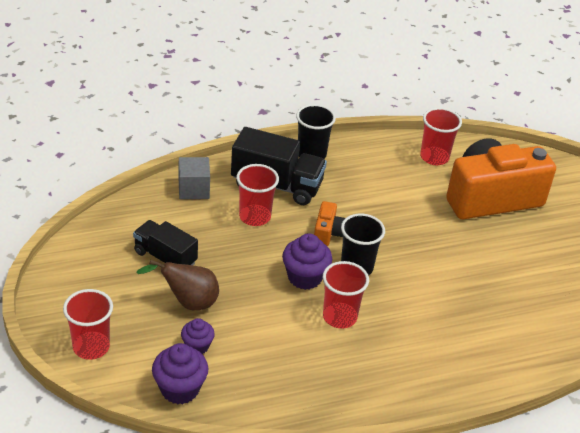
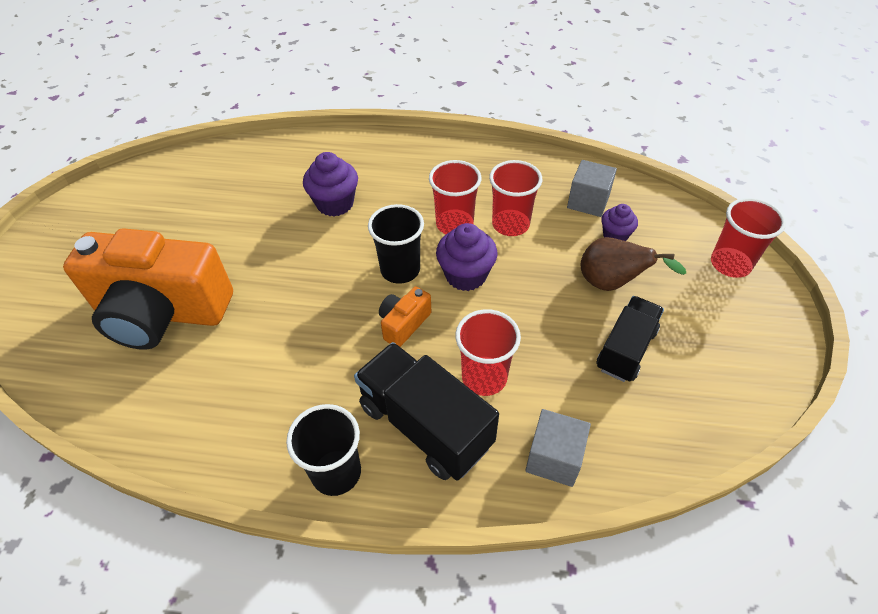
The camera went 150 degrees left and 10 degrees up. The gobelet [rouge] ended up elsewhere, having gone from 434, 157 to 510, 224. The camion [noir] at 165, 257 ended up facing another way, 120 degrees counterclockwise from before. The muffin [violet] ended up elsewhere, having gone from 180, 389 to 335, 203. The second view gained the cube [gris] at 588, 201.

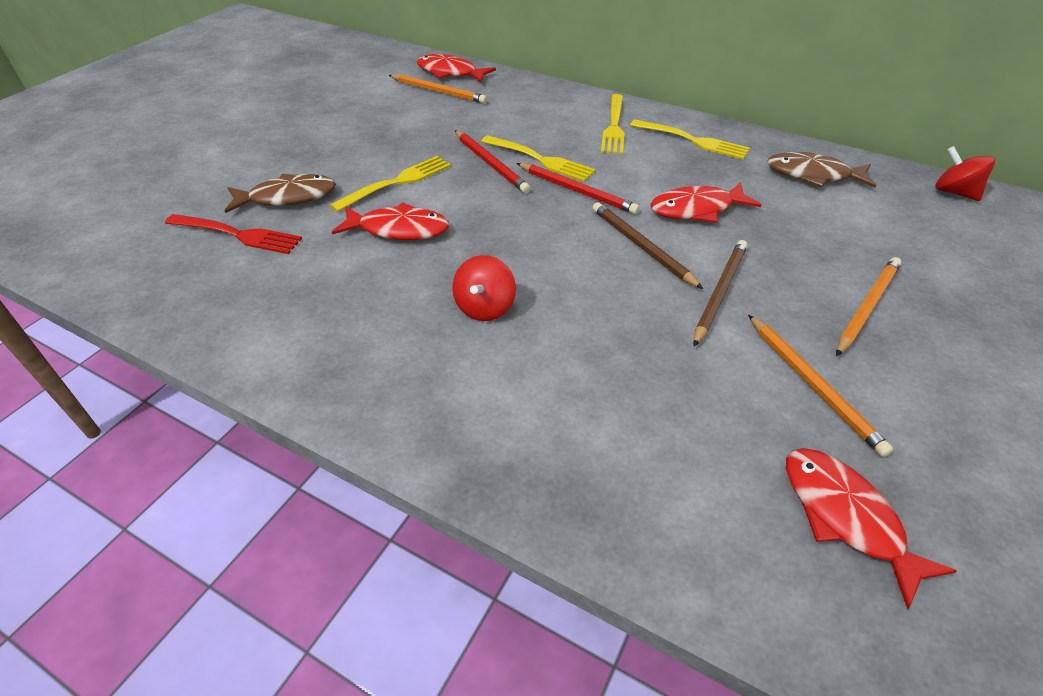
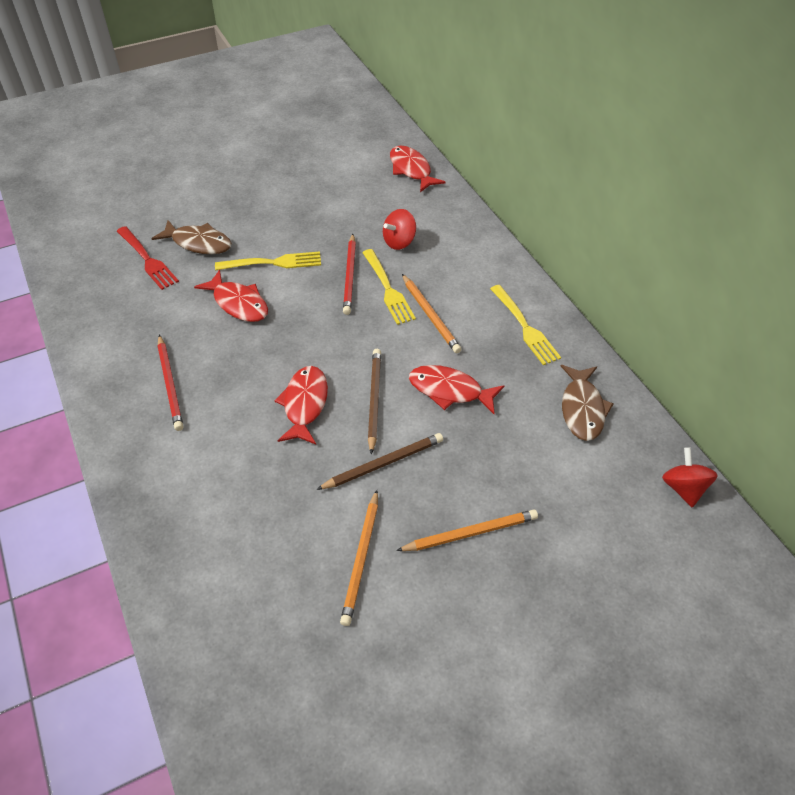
The camera went 35 degrees right and 5 degrees up. The crayon [orange] ended up elsewhere, having gone from 438, 91 to 430, 315. The second view lost the fourchette [jaune] at 614, 126. The poisson [marron] at 813, 175 ended up facing another way, 135 degrees counterclockwise from before. The crayon [rouge] ended up elsewhere, having gone from 577, 191 to 170, 384. The toupie [rouge] ended up elsewhere, having gone from 485, 307 to 399, 242. The poisson [rouge] ended up elsewhere, having gone from 846, 517 to 305, 404.

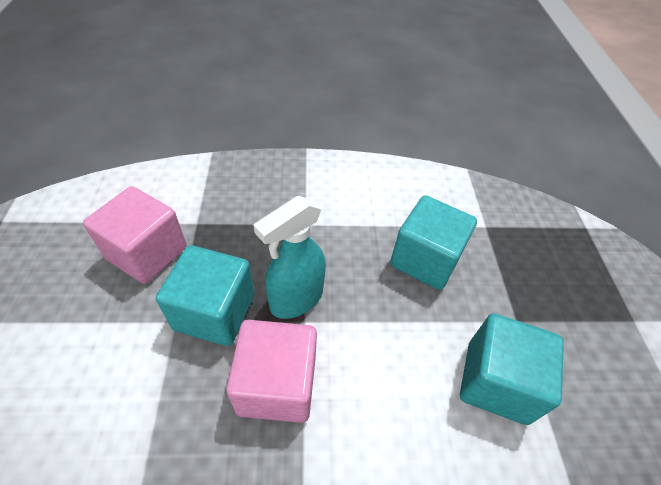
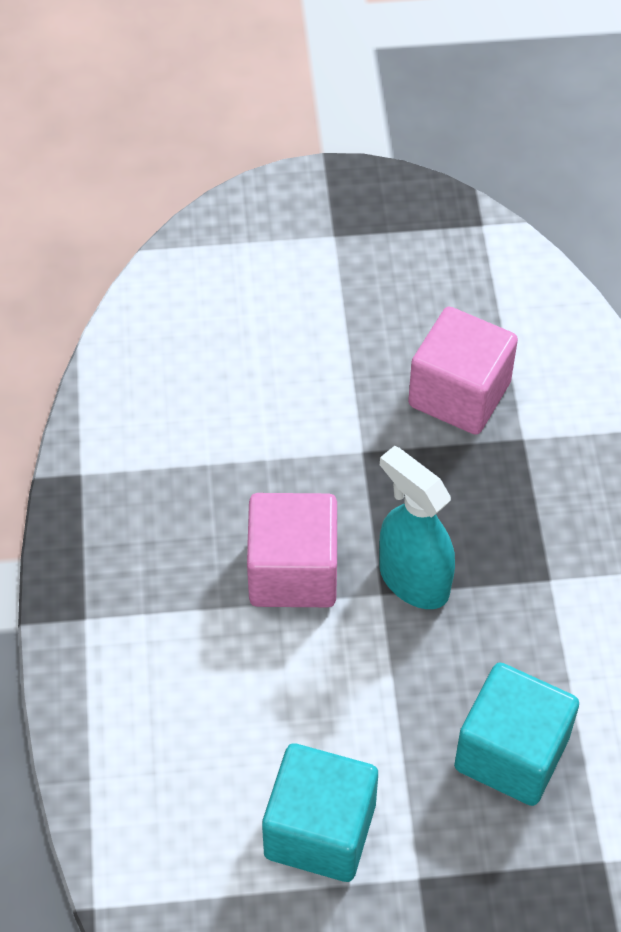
The camera went 90 degrees right and 5 degrees up. The second view lost the cube [turquoise] at 215, 312.

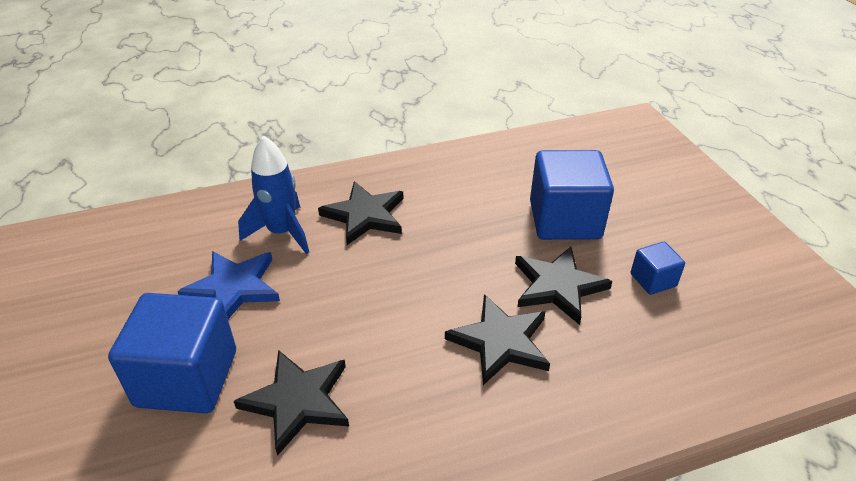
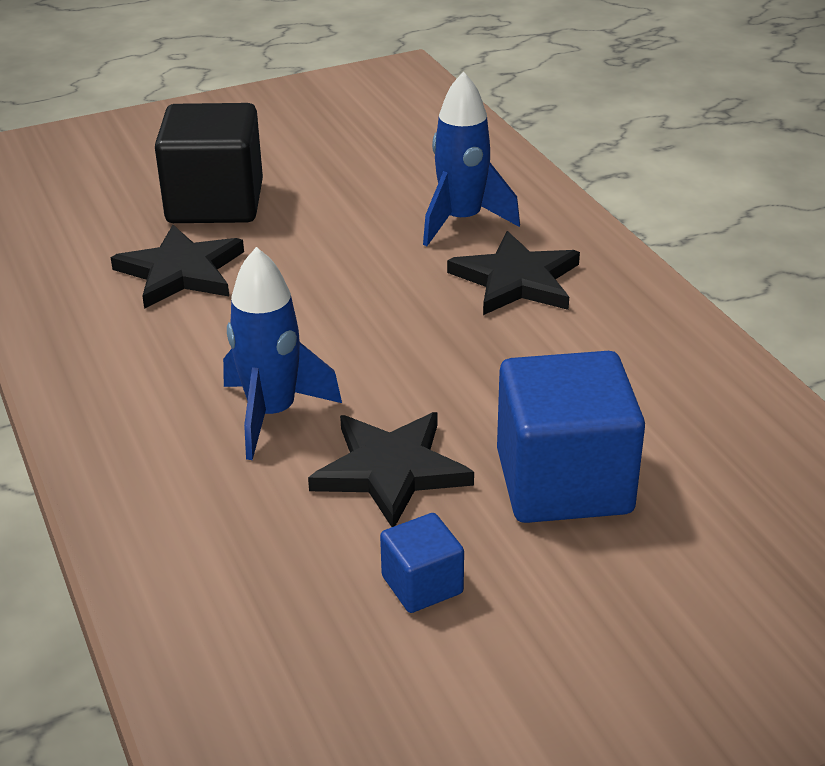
The camera went 85 degrees right and 5 degrees down. The second view lost the étoile [bleu] at 233, 288. What was the cube [bleu] at 187, 378 turned into the cube [noir] at 215, 203. Where the étoile [noir] stood at 500, 342, the fusée [bleu] came to stand at 272, 414.

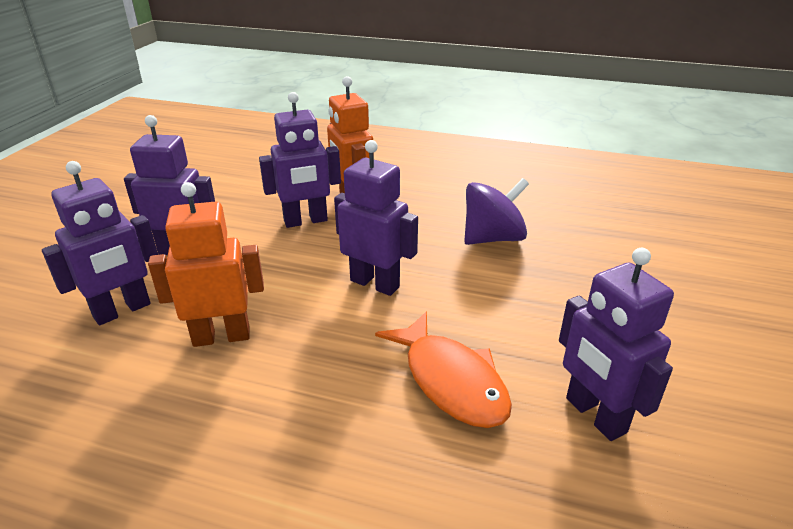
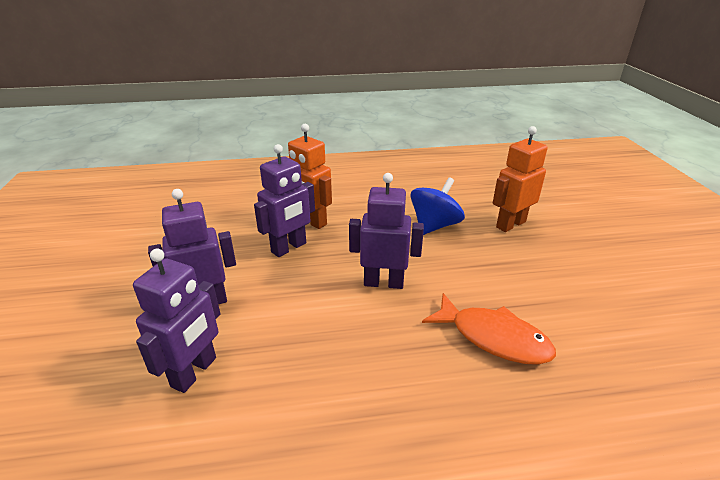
The camera went 25 degrees left and 0 degrees up. What was the toupie [violet] at 492, 238 turned into the toupie [bleu] at 434, 225. The robot [orange] ended up elsewhere, having gone from 221, 336 to 510, 224. The second view lost the robot [violet] at 595, 415.

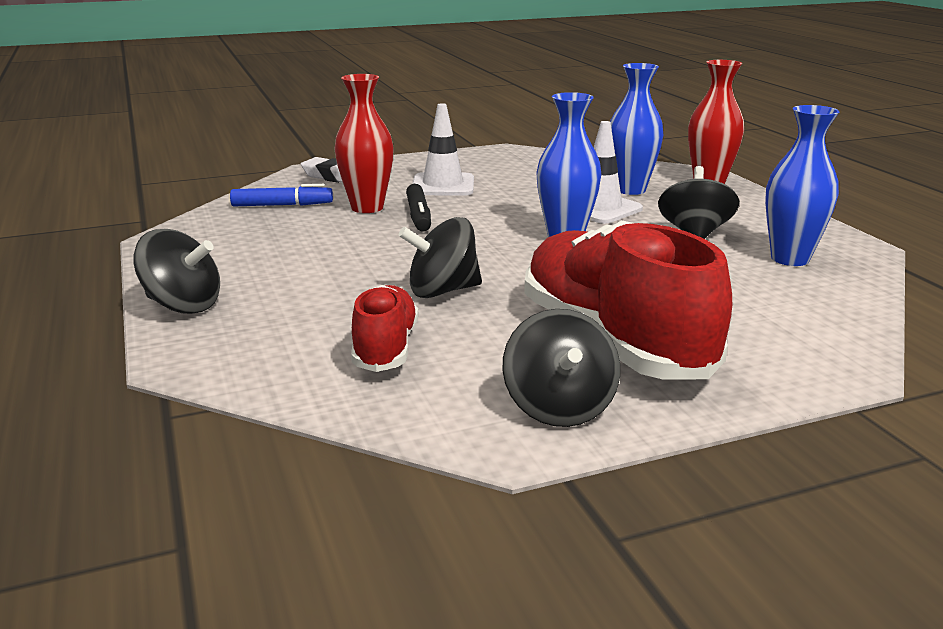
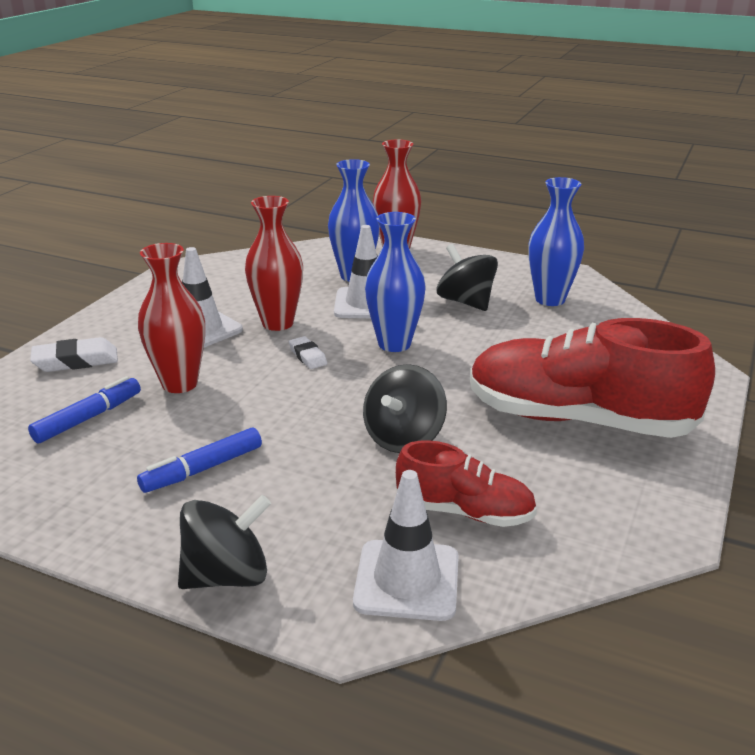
The camera went 45 degrees left and 5 degrees up. The second view lost the feutre [noir] at 418, 216. The chaussure [rouge] at 385, 348 ended up facing another way, 150 degrees clockwise from before. The second view lost the toupie [noir] at 559, 407. The second view gained the vase [rouge] at 277, 323. The second view gained the gomme [blanc] at 307, 356. The second view gained the feutre [bleu] at 202, 469. The second view gained the cône de chantier [blanc] at 407, 580.

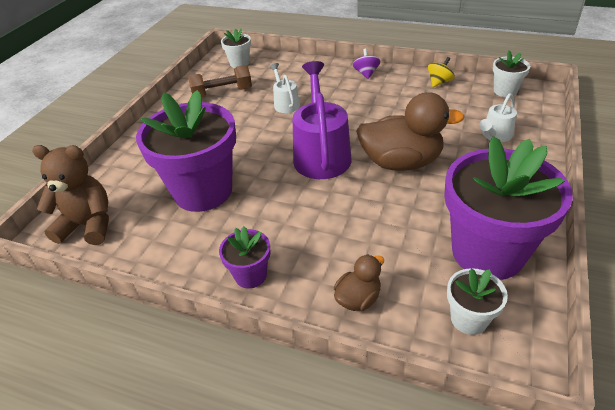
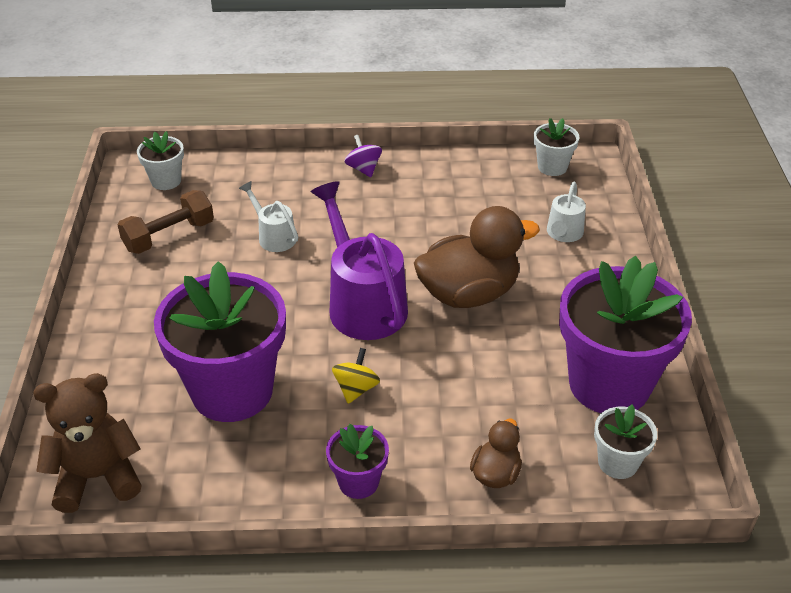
The camera went 25 degrees left and 0 degrees up. The toupie [jaune] ended up elsewhere, having gone from 439, 82 to 356, 389.

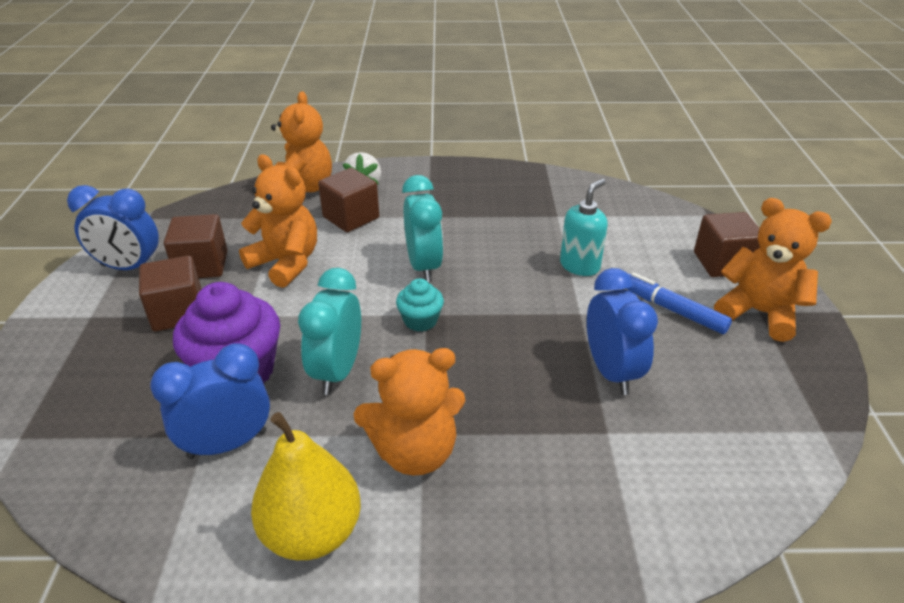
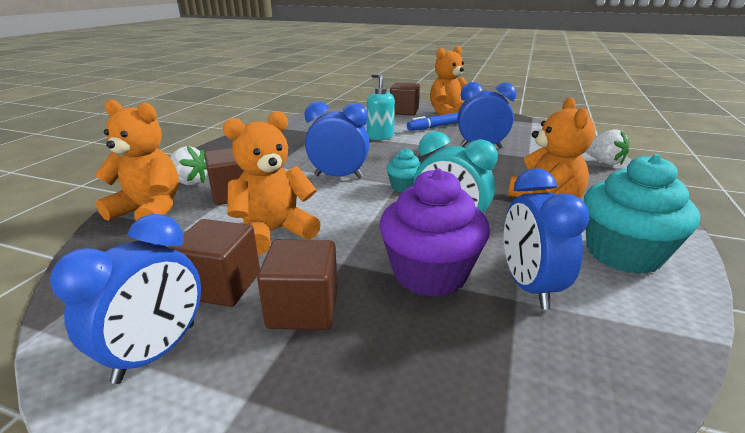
The camera went 70 degrees left and 10 degrees down. What was the réveil [turquoise] at 424, 266 turned into the réveil [bleu] at 338, 176. Where the poire [jaune] stood at 312, 532, the muffin [turquoise] came to stand at 622, 254. The second view gained the fraise [blanc] at 603, 162.

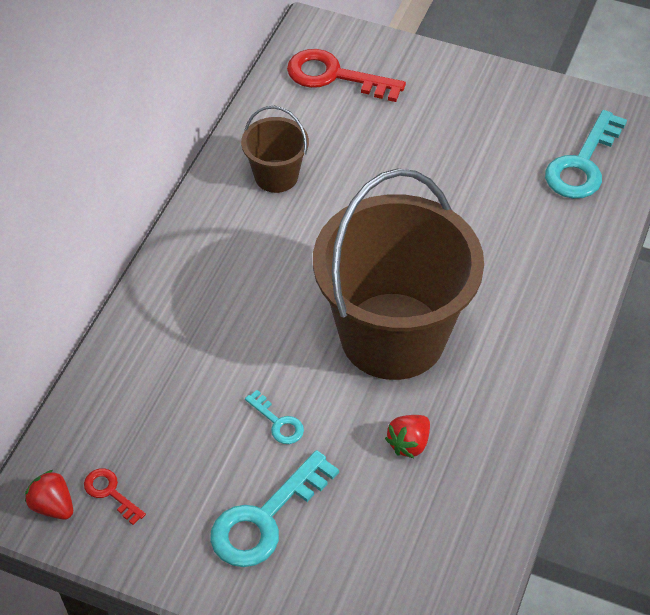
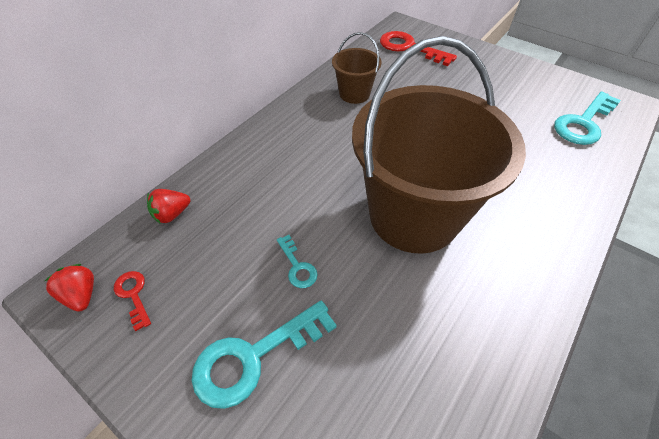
The camera went 15 degrees right and 0 degrees up. The fraise [rouge] ended up elsewhere, having gone from 409, 443 to 172, 214.

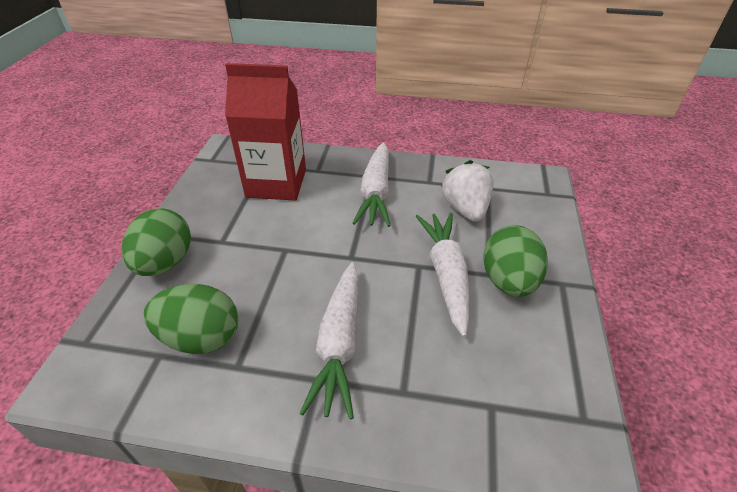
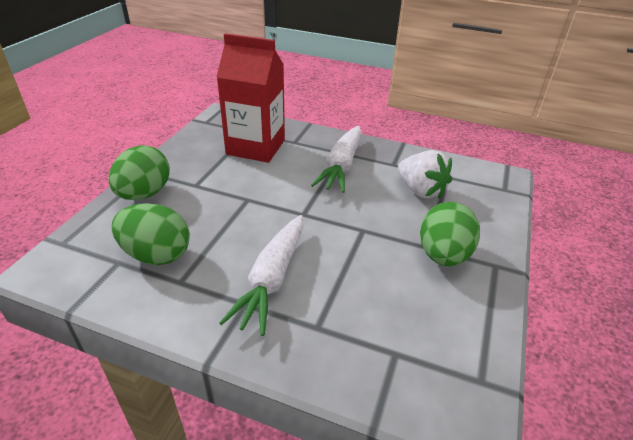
The camera went 10 degrees right and 5 degrees down. The fraise [blanc] at 465, 209 ended up facing another way, 135 degrees clockwise from before. The second view lost the carotte [blanc] at 446, 275.

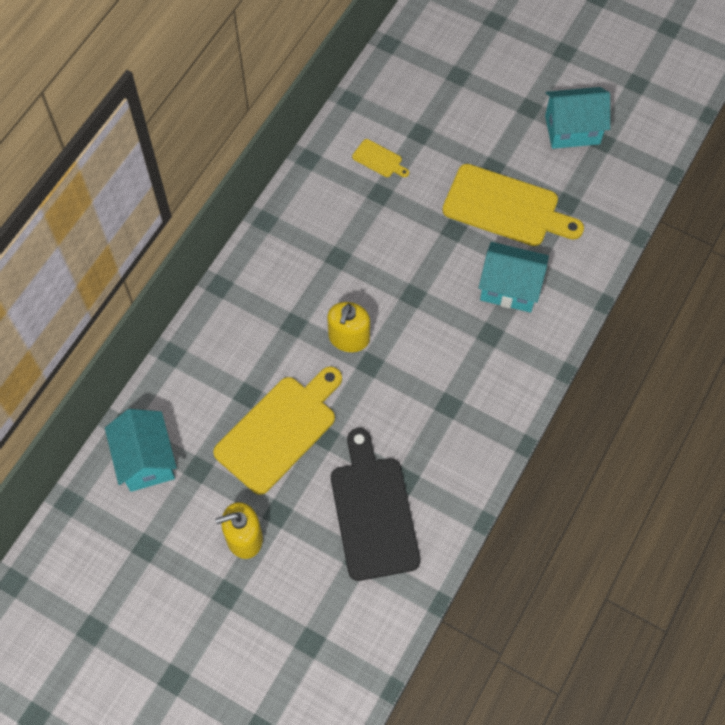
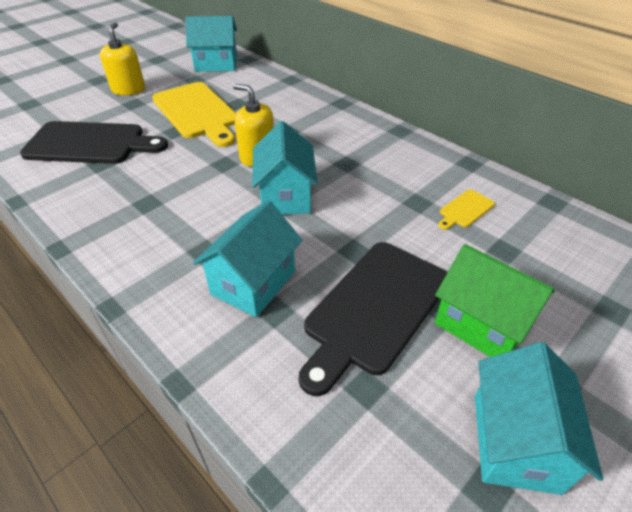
The camera went 105 degrees right and 20 degrees down. What was the planche à découper [jaune] at 506, 207 turned into the planche à découper [noir] at 375, 309. The second view gained the maison [turquoise] at 286, 196. The second view gained the maison [vert] at 481, 324.

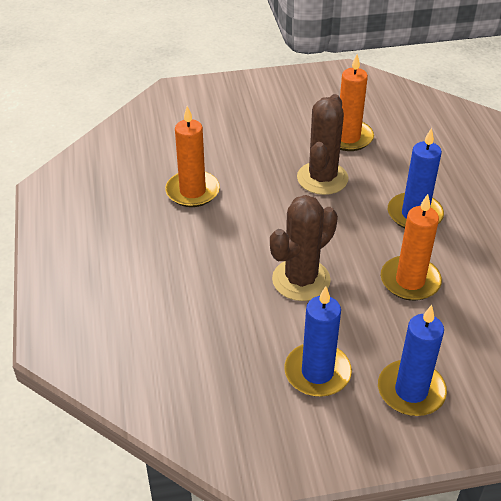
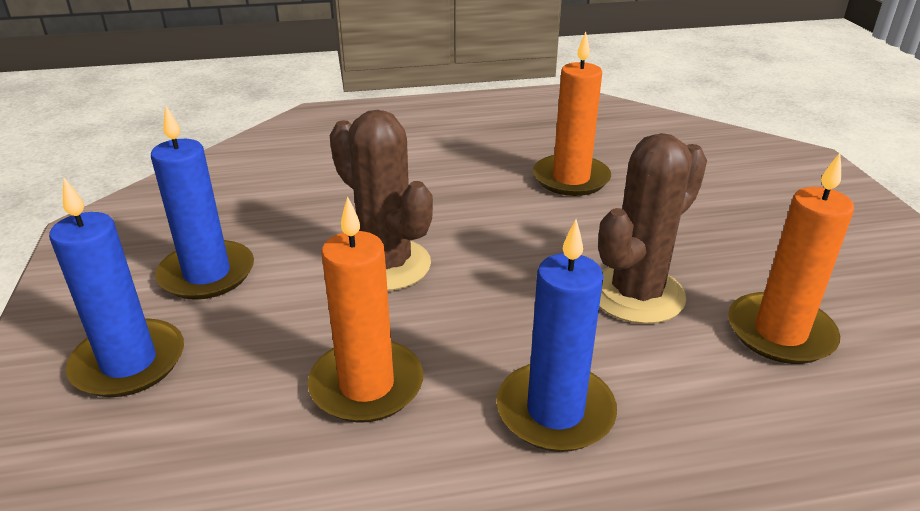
The camera went 90 degrees right and 10 degrees down. The cactus [marron] at 322, 178 ended up facing another way, 60 degrees counterclockwise from before.

